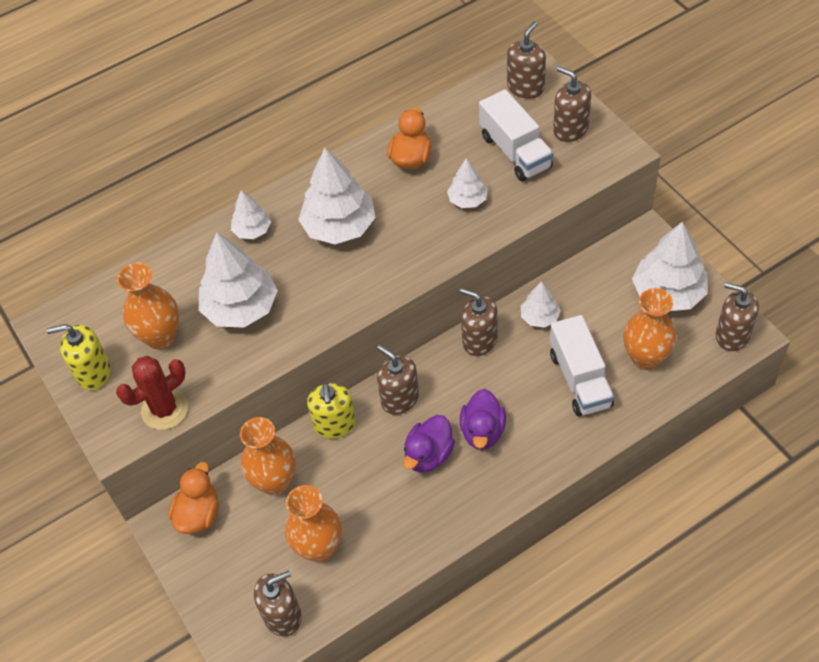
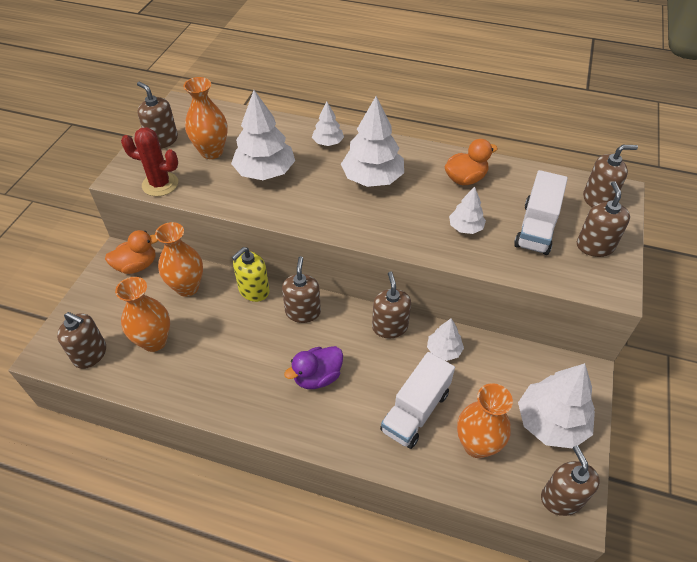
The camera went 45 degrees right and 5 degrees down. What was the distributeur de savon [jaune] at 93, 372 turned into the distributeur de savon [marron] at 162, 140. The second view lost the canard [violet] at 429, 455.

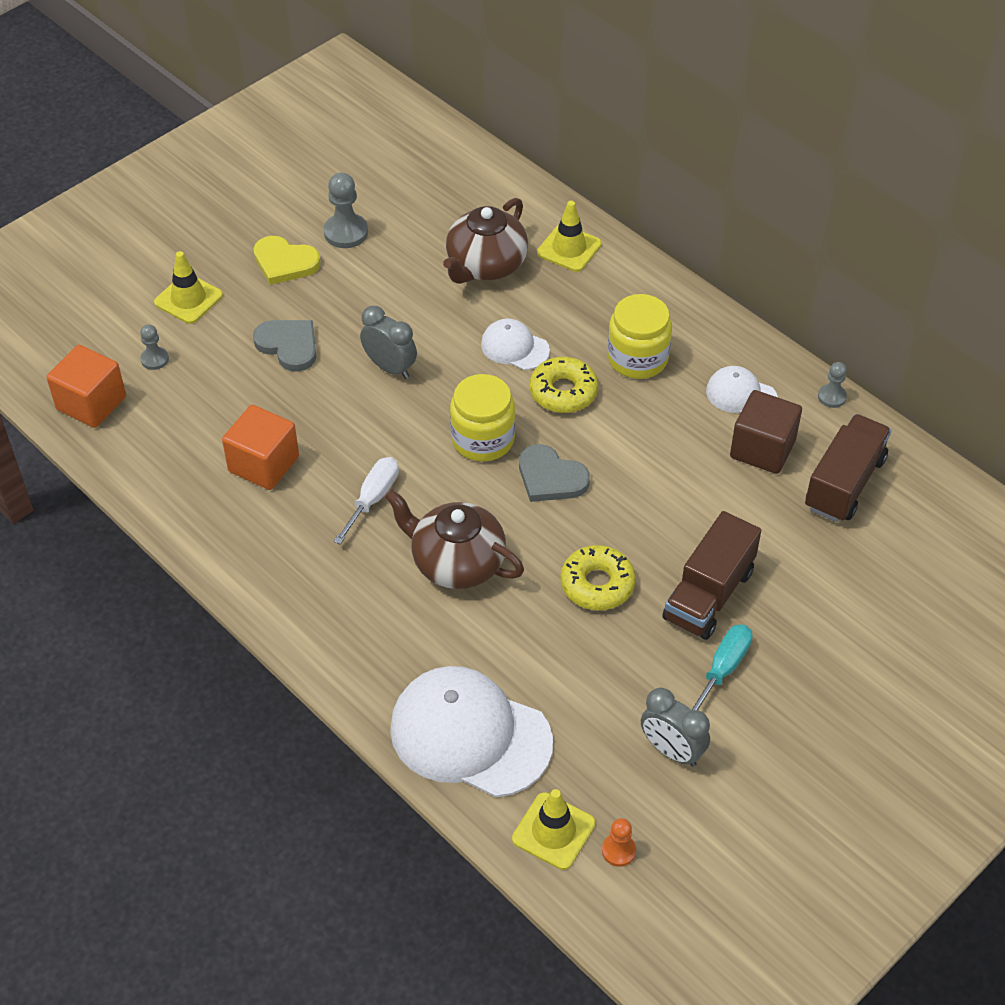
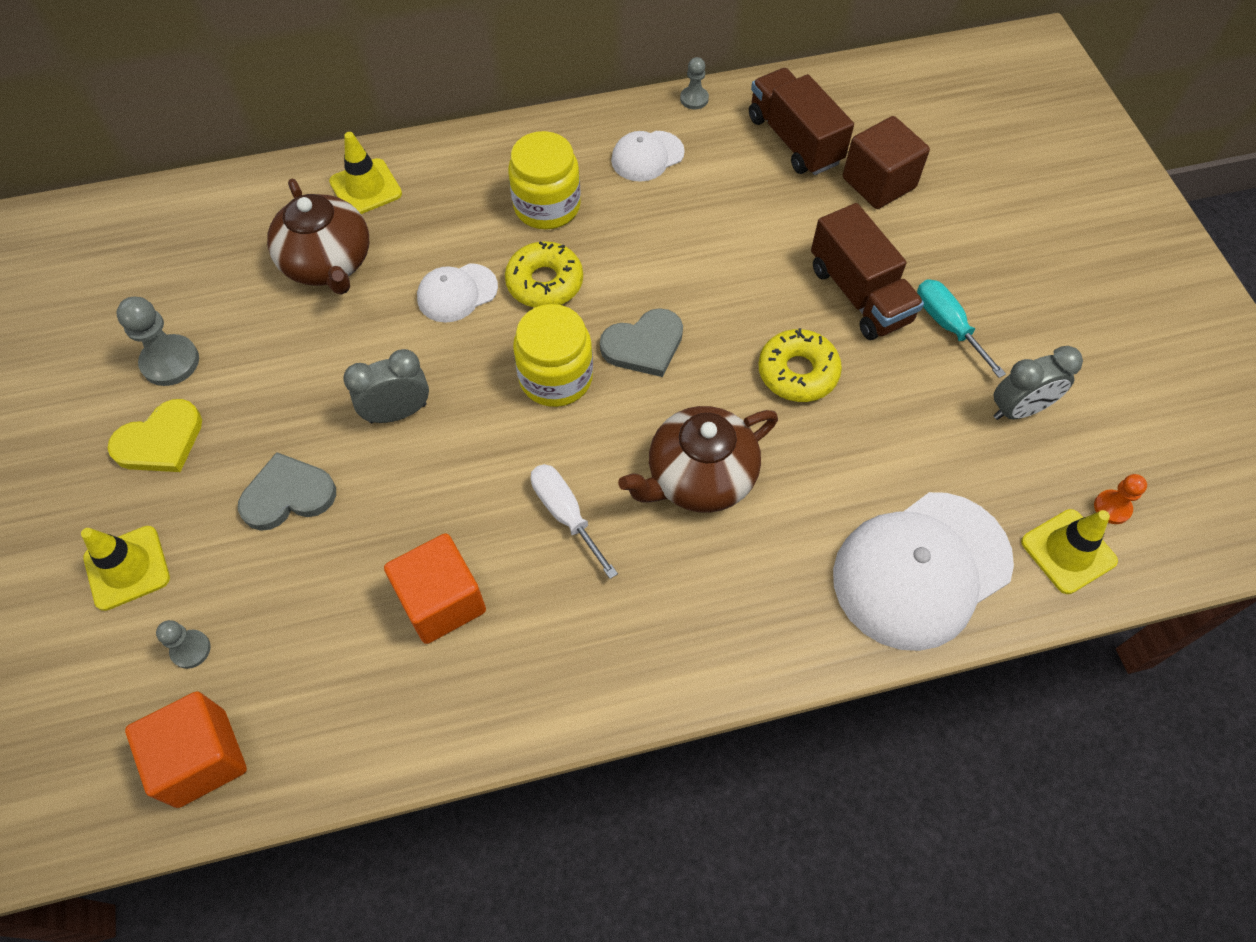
The camera went 60 degrees left and 10 degrees up. The cube [marron] ended up elsewhere, having gone from 762, 449 to 878, 183.

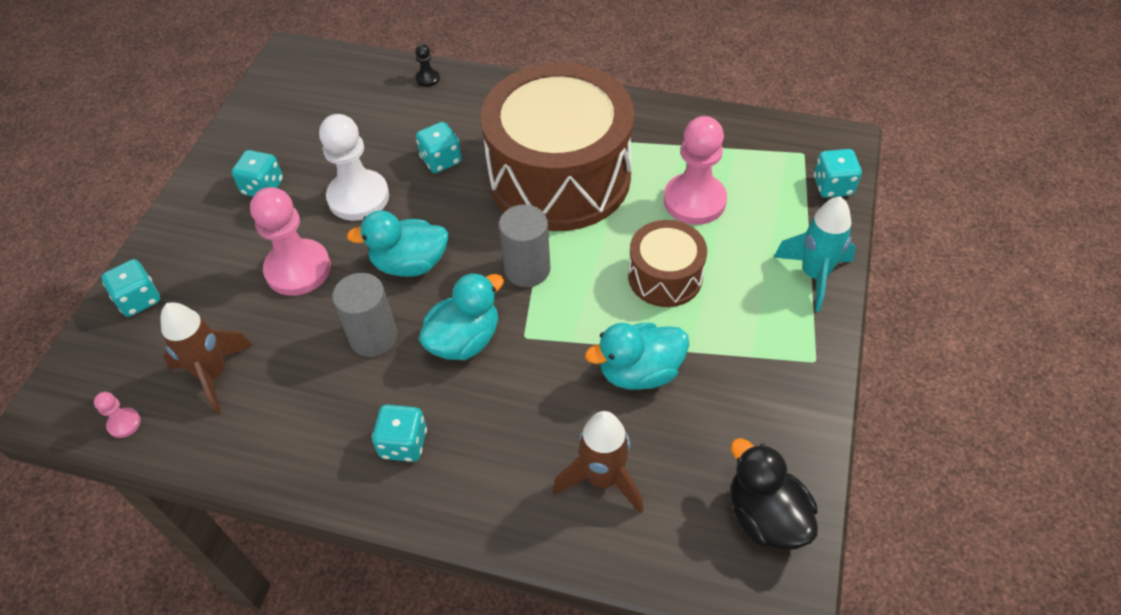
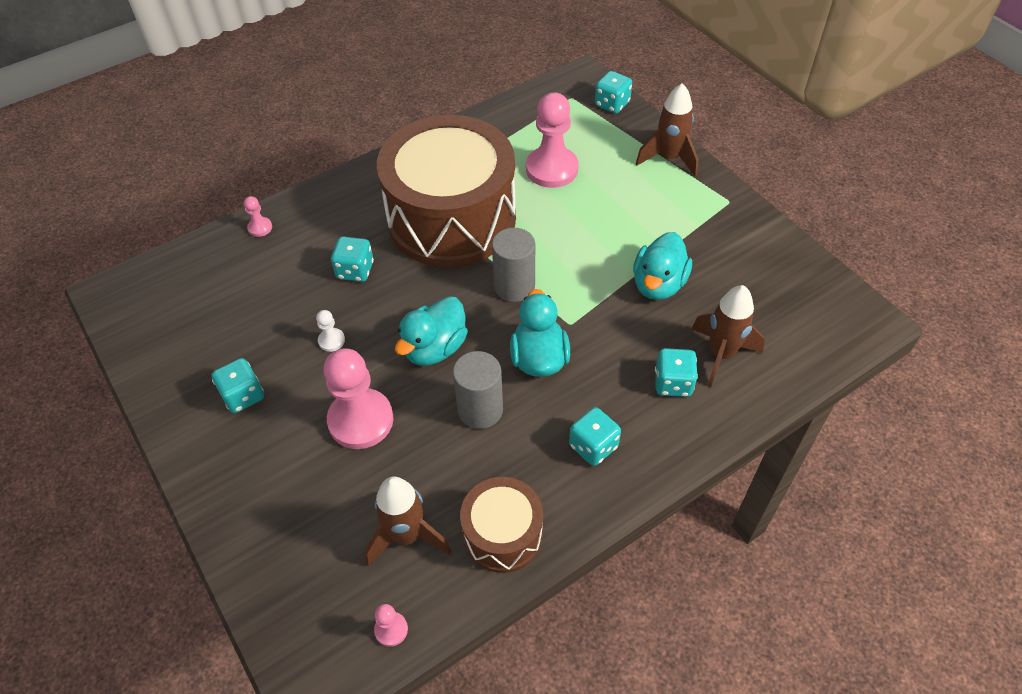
The camera went 50 degrees left and 0 degrees up. What was the pion [noir] at 427, 78 turned into the pion [rose] at 260, 228. The size of the pion [blanc] at 358, 197 changed by a factor of 0.44. What was the fusée [turquoise] at 814, 275 turned into the fusée [marron] at 669, 158. The tambour [marron] ended up elsewhere, having gone from 665, 277 to 502, 534. The dé [turquoise] ended up elsewhere, having gone from 139, 300 to 673, 383. The second view lost the canard [noir] at 765, 516.

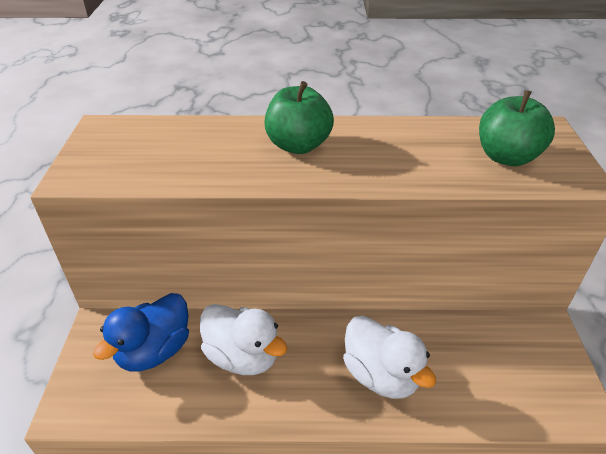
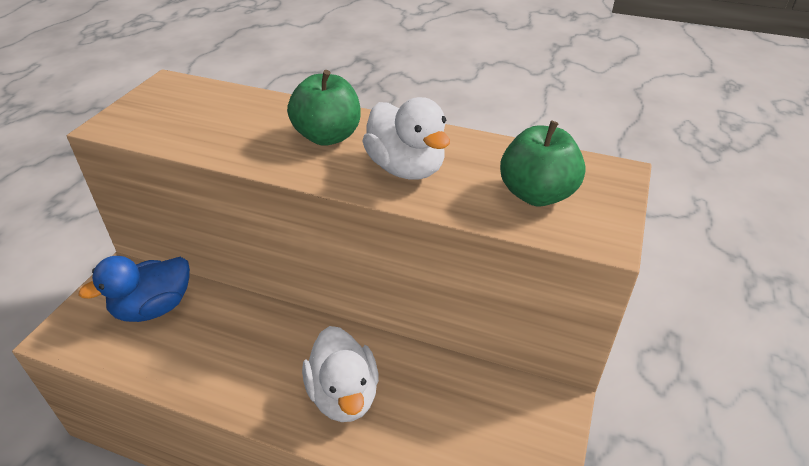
The camera went 20 degrees right and 0 degrees up. The canard [blanc] ended up elsewhere, having gone from 243, 356 to 406, 168.

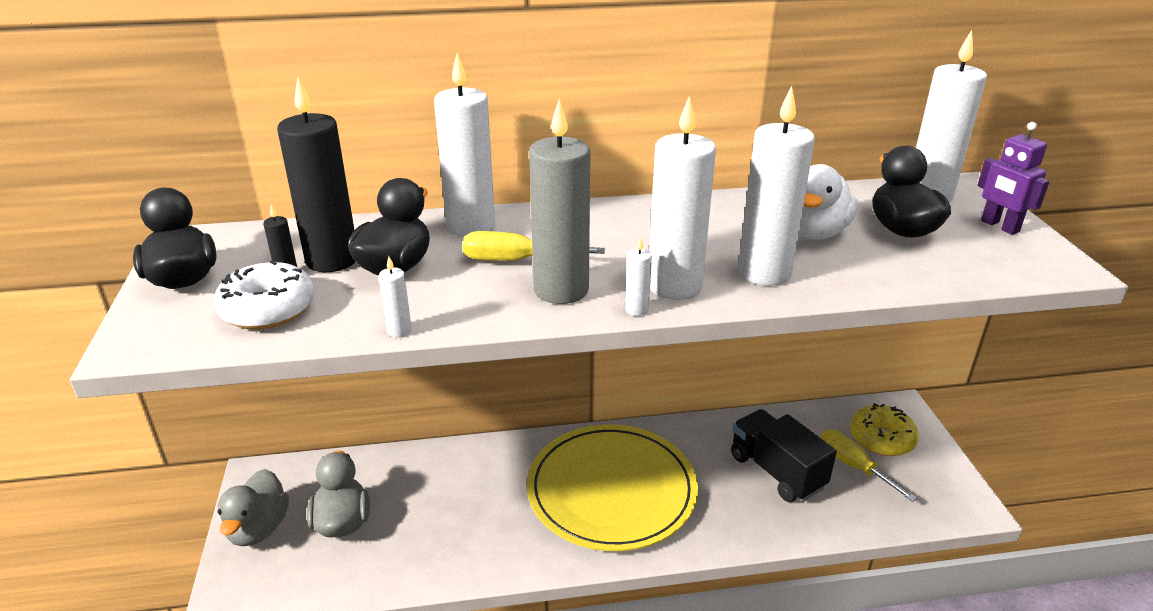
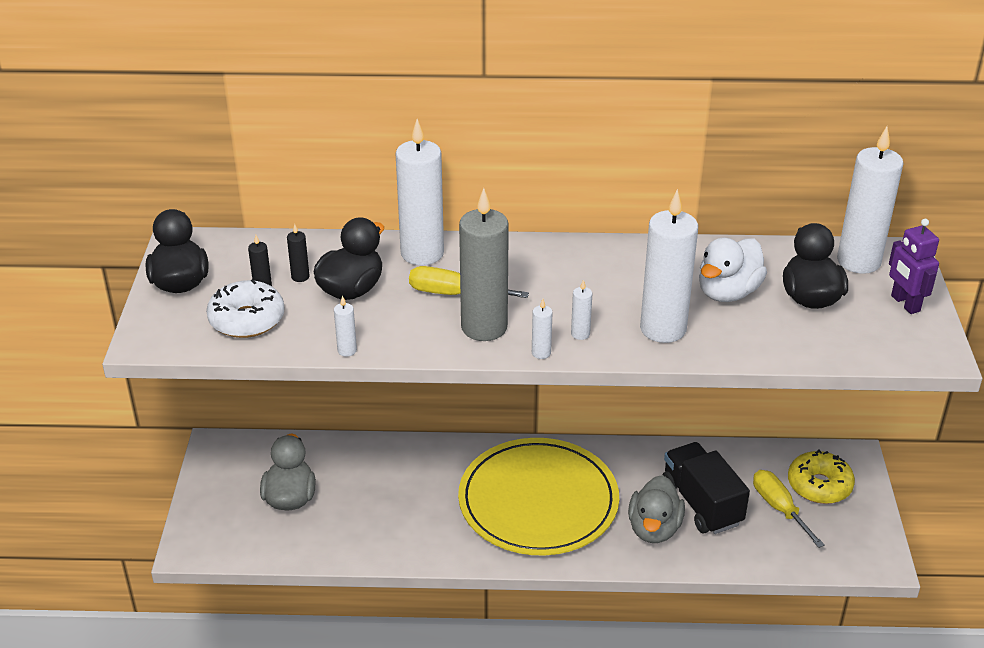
The camera went 10 degrees right and 5 degrees up. The size of the bougie [noir] at 332, 260 changed by a factor of 0.41. The size of the bougie [blanc] at 674, 286 changed by a factor of 0.41. The canard [gris] ended up elsewhere, having gone from 258, 528 to 654, 529.

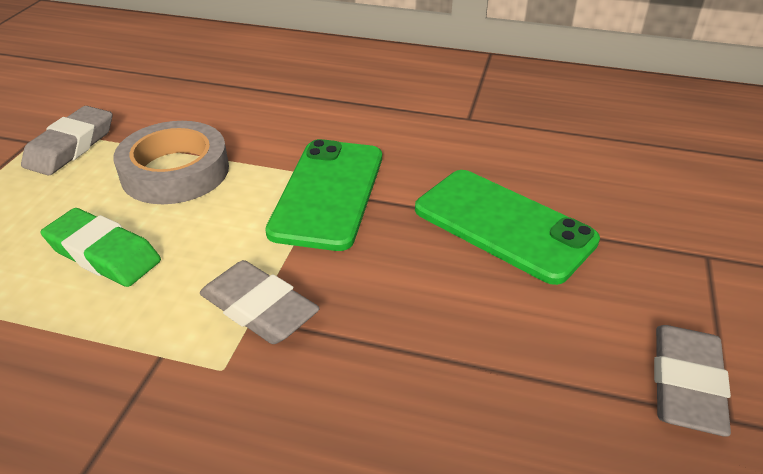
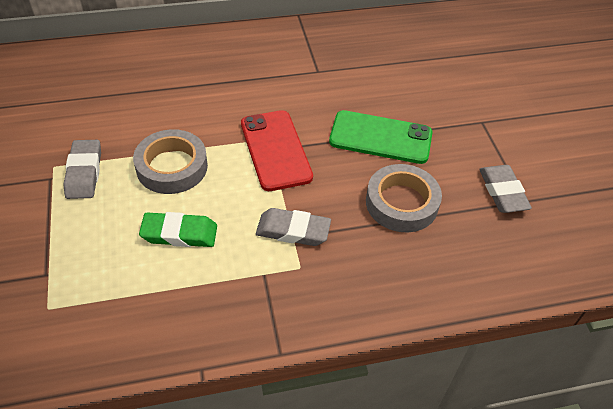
The camera went 30 degrees left and 10 degrees up. What was the téléphone [vert] at 328, 193 turned into the téléphone [rouge] at 276, 150. The second view gained the ruban adhésif [gris] at 401, 203.

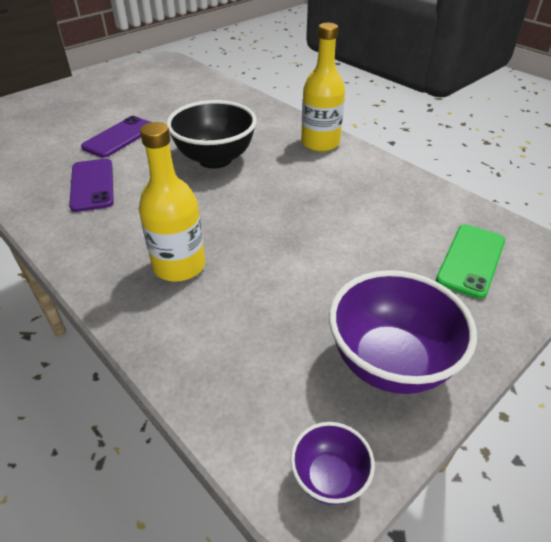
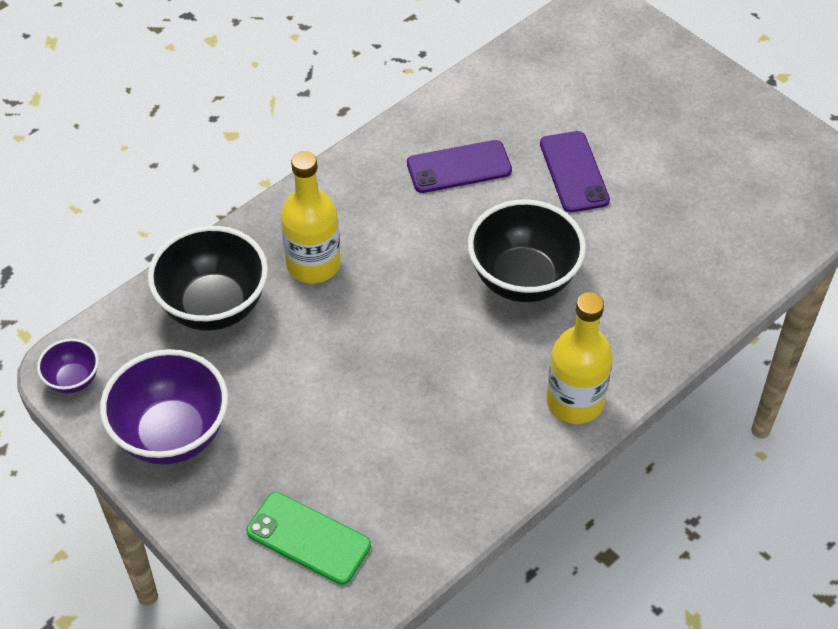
The camera went 90 degrees right and 10 degrees up. The téléphone [violet] at 119, 137 ended up facing another way, 45 degrees clockwise from before. The second view gained the bol [noir] at 214, 306.

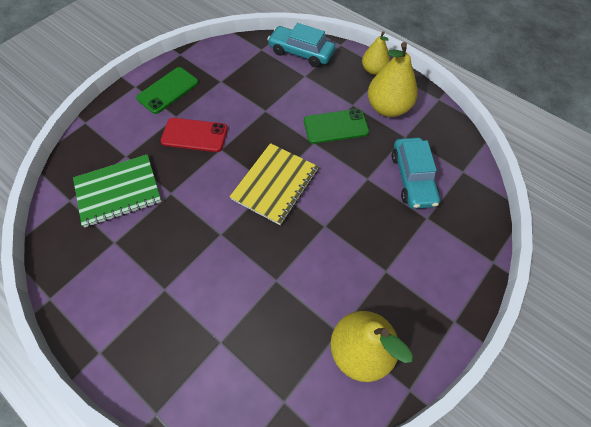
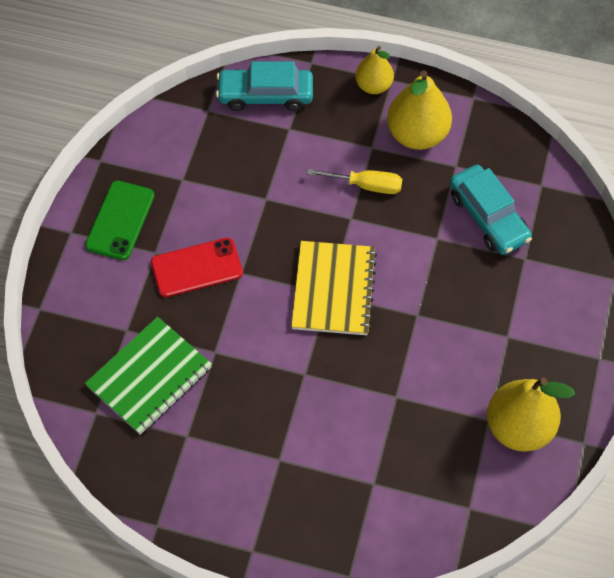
The camera went 25 degrees left and 0 degrees up. Where the téléphone [vert] stood at 336, 126, the tournevis [jaune] came to stand at 366, 185.

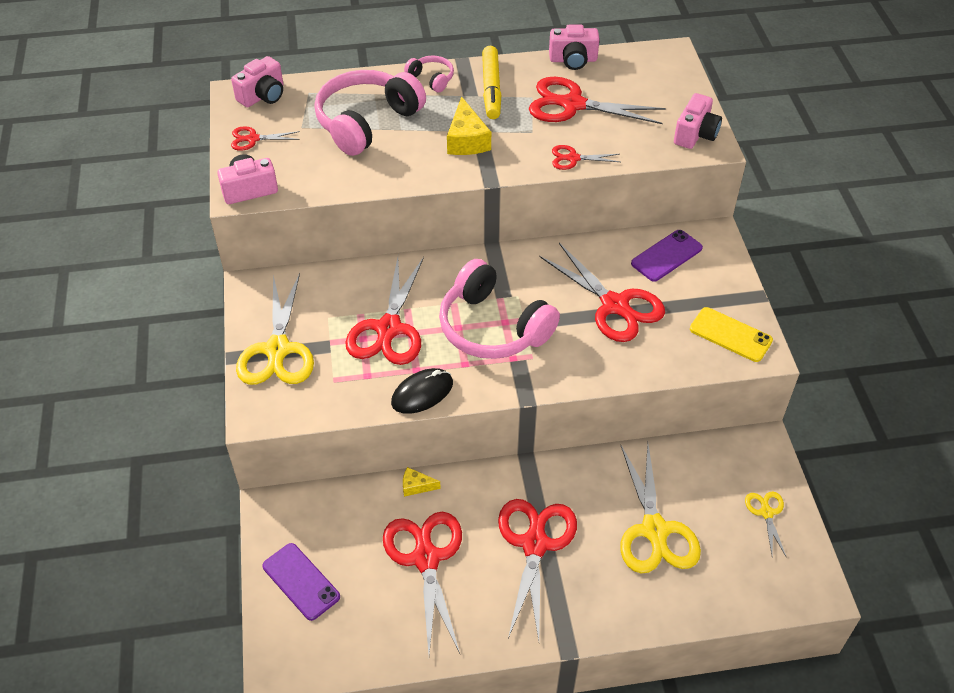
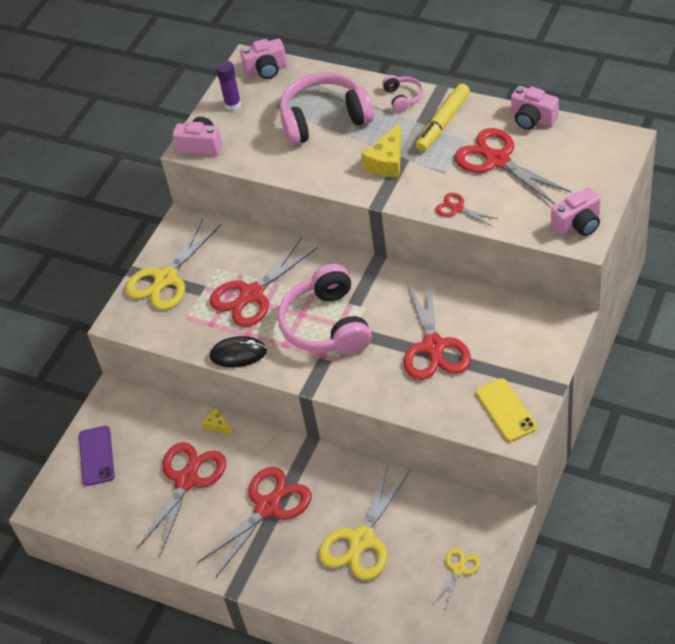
The camera went 40 degrees right and 0 degrees up. Where the ciseaux [rouge] stood at 253, 139, the bâton de colle [violet] came to stand at 233, 104. The second view lost the téléphone [violet] at 666, 256.

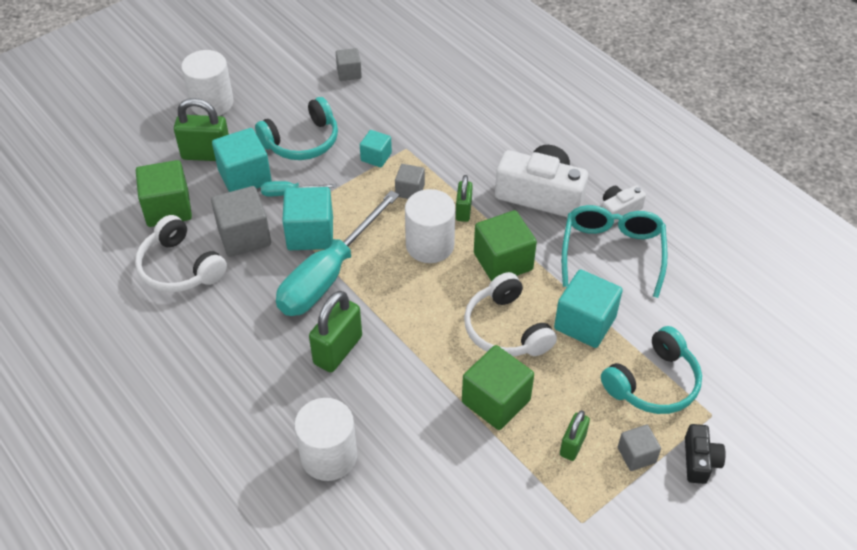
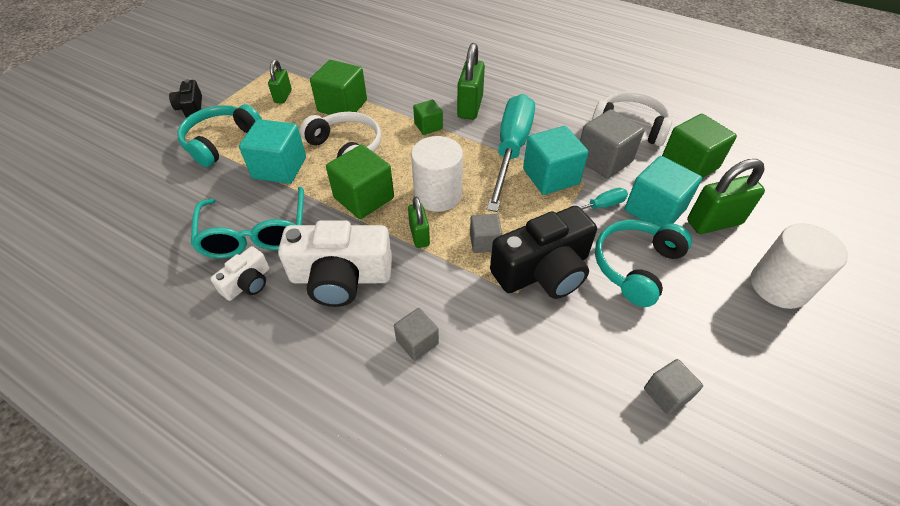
The camera went 160 degrees right and 0 degrees up. Where the cube [turquoise] stood at 376, 157, the appareil photo [noir] came to stand at 543, 271. The second view lost the cylindre [blanc] at 329, 456. The cube [gris] ended up elsewhere, having gone from 636, 455 to 417, 342. The second view gained the cube [vert] at 428, 126.

